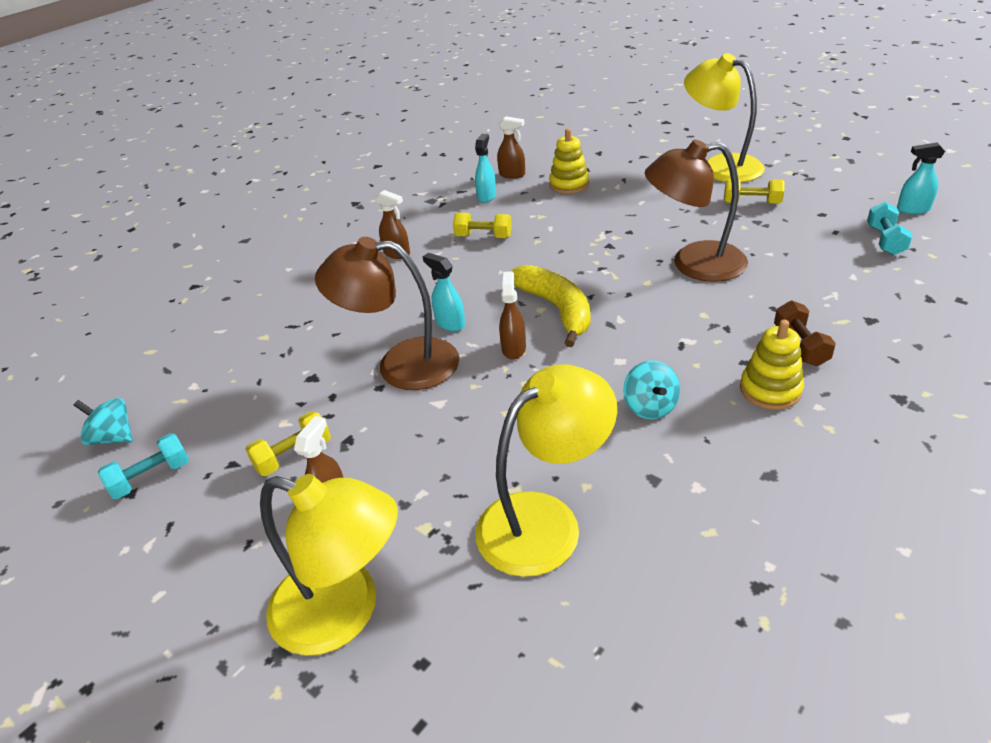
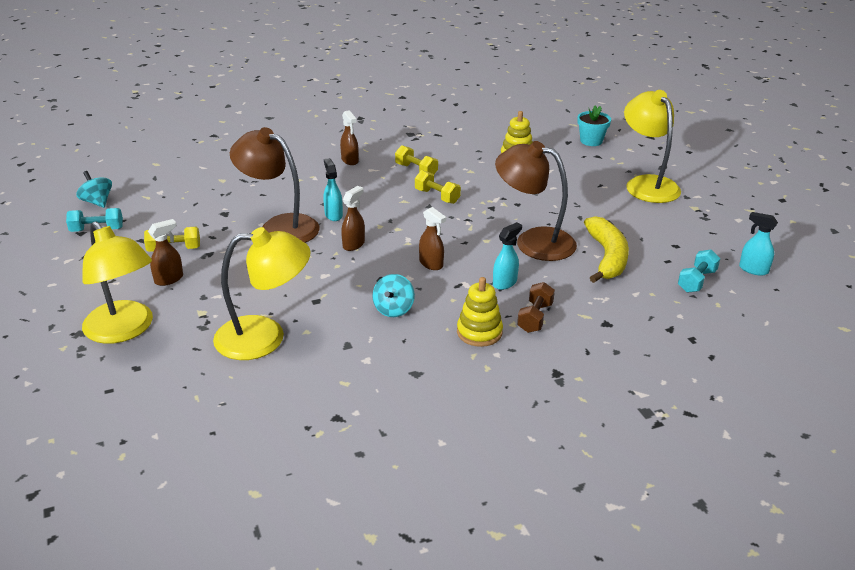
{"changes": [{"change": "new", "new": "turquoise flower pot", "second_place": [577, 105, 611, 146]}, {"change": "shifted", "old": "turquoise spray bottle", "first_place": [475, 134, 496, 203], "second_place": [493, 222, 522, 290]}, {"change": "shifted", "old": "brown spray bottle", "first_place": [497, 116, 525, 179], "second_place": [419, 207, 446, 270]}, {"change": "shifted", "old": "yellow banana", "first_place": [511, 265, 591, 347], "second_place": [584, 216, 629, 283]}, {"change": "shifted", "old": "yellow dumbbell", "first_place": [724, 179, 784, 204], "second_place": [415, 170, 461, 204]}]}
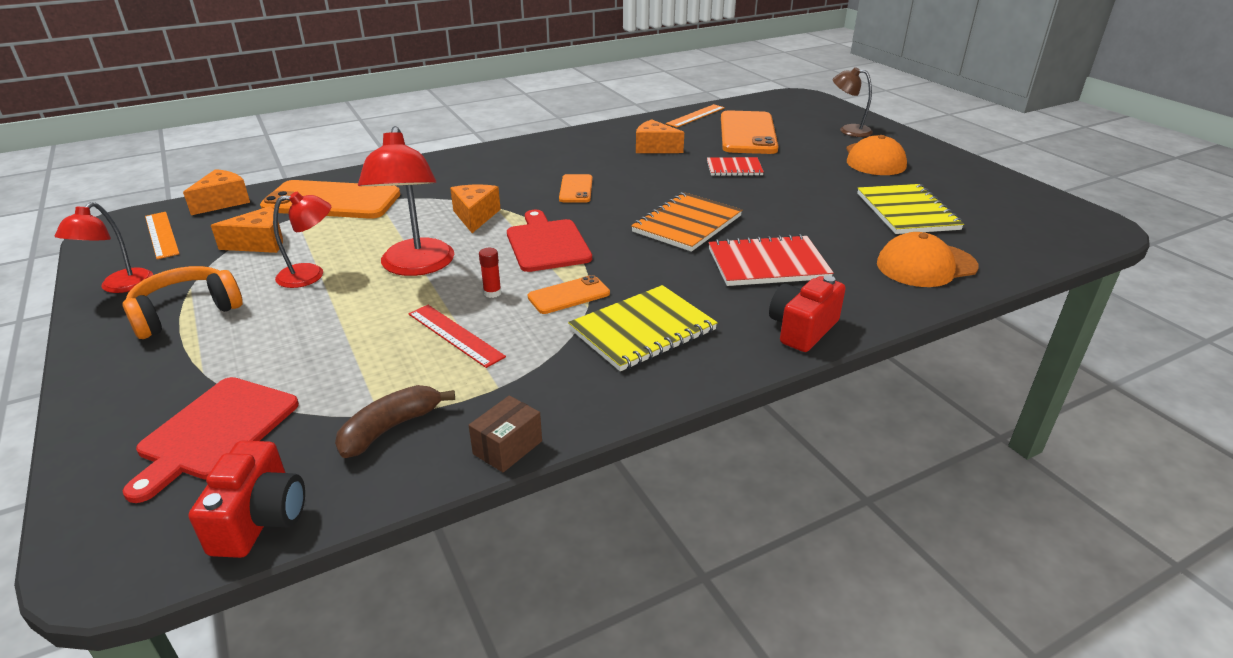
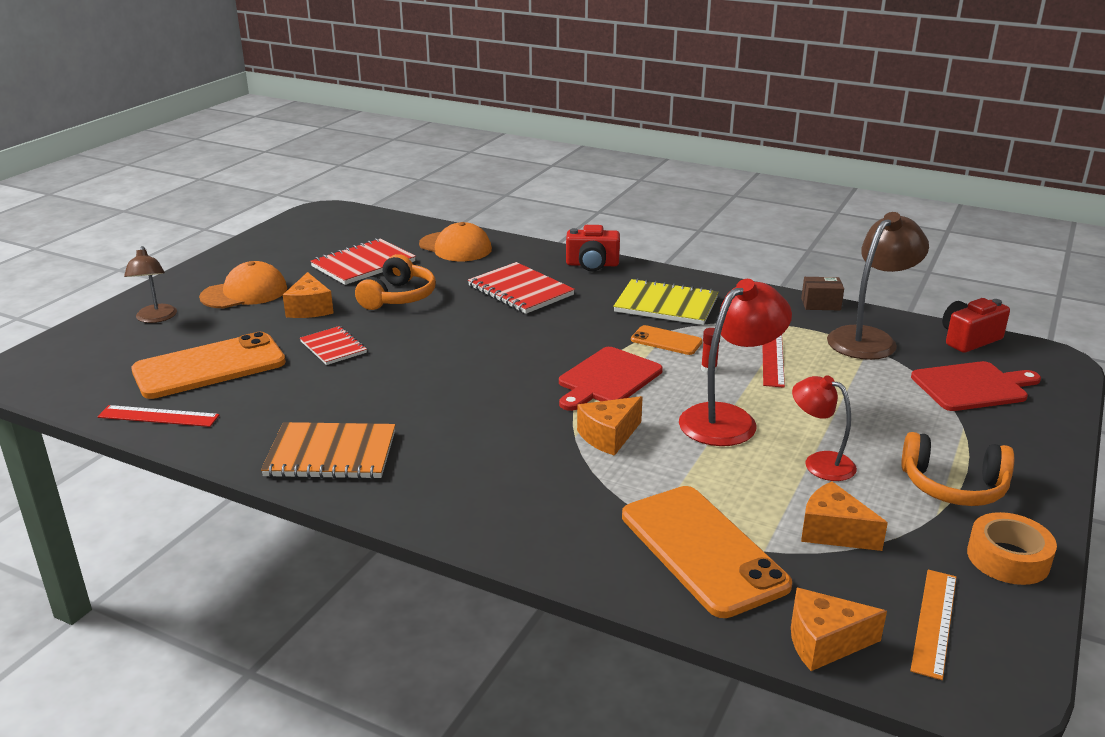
{"changes": [{"change": "gone", "old": "orange phone", "first_place": [559, 174, 593, 203]}, {"change": "new", "new": "orange headphones", "second_place": [355, 254, 436, 310]}, {"change": "shifted", "old": "orange notebook", "first_place": [631, 192, 742, 252], "second_place": [261, 422, 395, 479]}, {"change": "shifted", "old": "orange cheese", "first_place": [636, 119, 684, 153], "second_place": [283, 272, 334, 318]}, {"change": "swapped", "old": "red lamp", "new": "orange tape", "first_place": [55, 202, 153, 293], "second_place": [967, 512, 1057, 585]}, {"change": "swapped", "old": "brown banana", "new": "brown lamp", "first_place": [335, 385, 455, 458], "second_place": [827, 212, 929, 360]}, {"change": "repainted", "old": "orange ruler", "new": "red ruler", "first_place": [666, 104, 725, 127], "second_place": [97, 405, 219, 427]}, {"change": "repainted", "old": "yellow notebook", "new": "red notebook", "first_place": [857, 184, 964, 234], "second_place": [310, 238, 416, 285]}]}
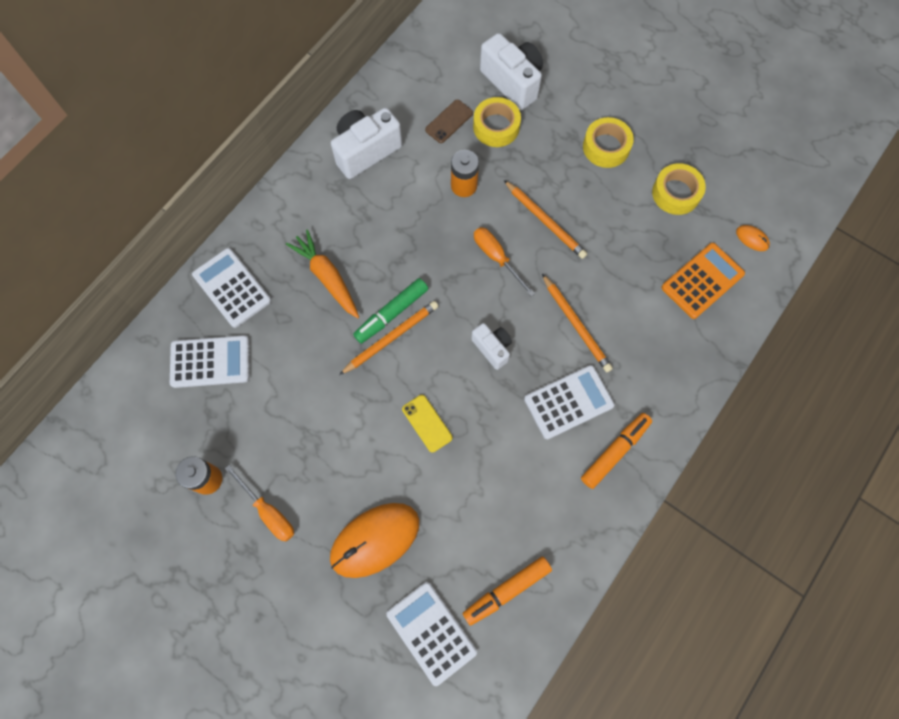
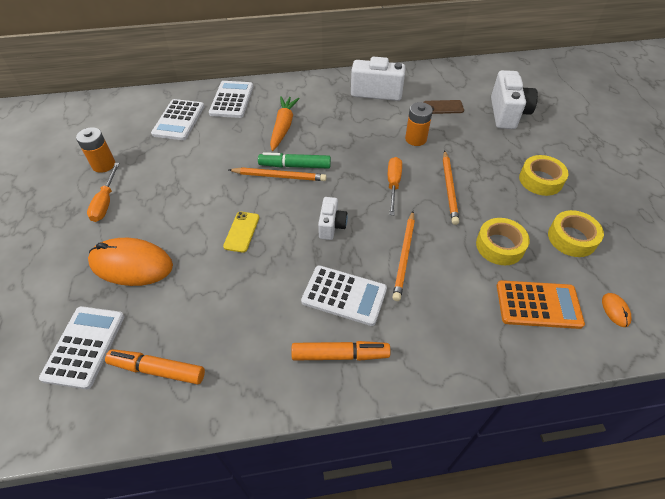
{"changes": [{"change": "shifted", "old": "yellow tape", "first_place": [473, 97, 521, 147], "second_place": [476, 218, 530, 265]}, {"change": "rotated", "old": "white calculator", "first_place": [170, 335, 249, 388], "second_place": [151, 99, 205, 140], "degrees": 60}]}
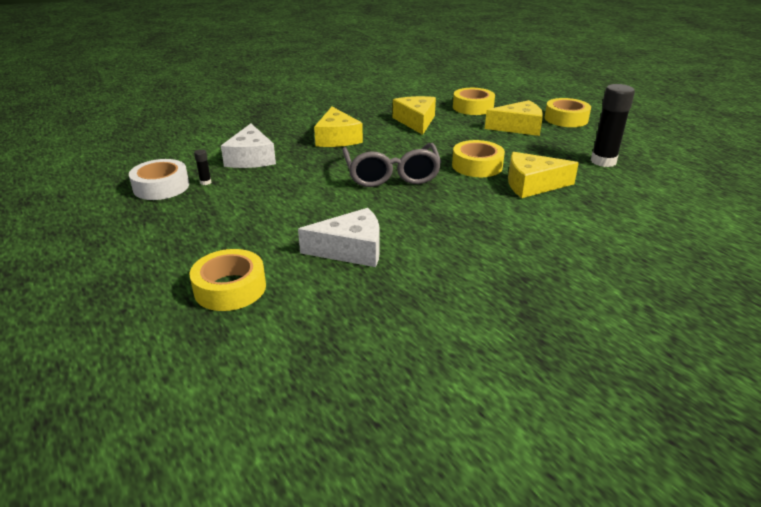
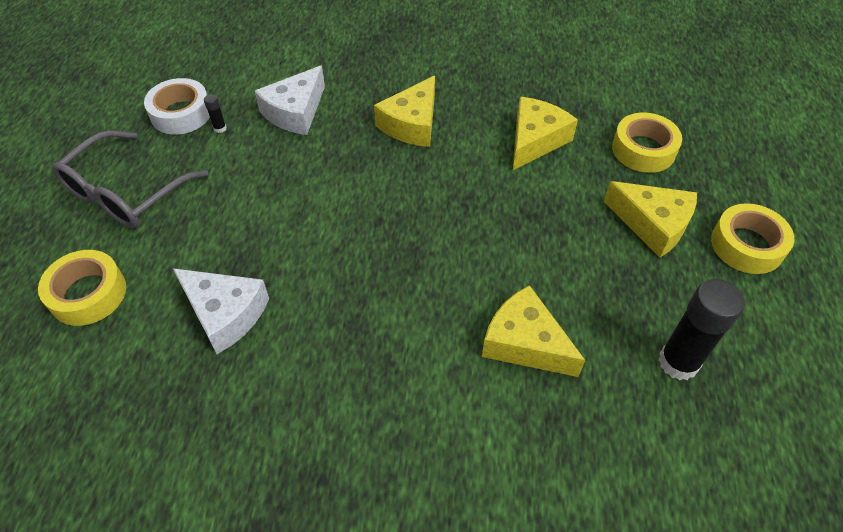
{"changes": [{"change": "gone", "old": "yellow tape", "first_place": [452, 140, 505, 177]}, {"change": "shifted", "old": "grey glasses", "first_place": [342, 143, 441, 187], "second_place": [52, 130, 209, 228]}]}
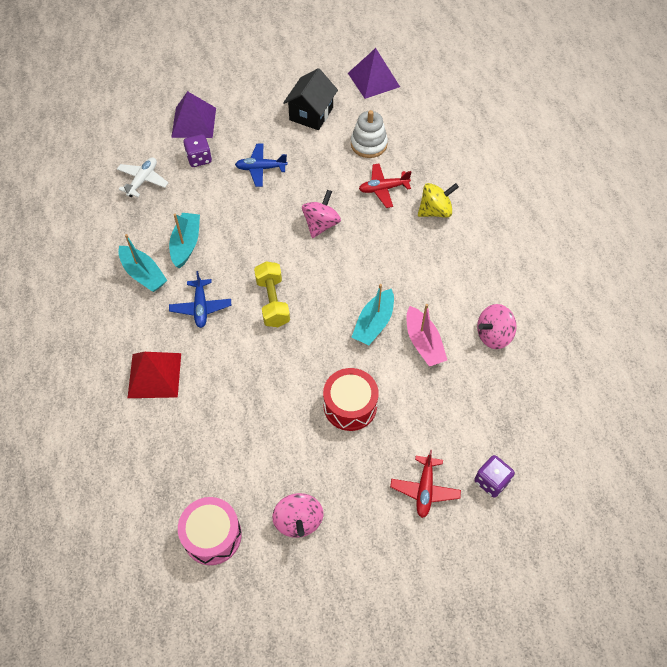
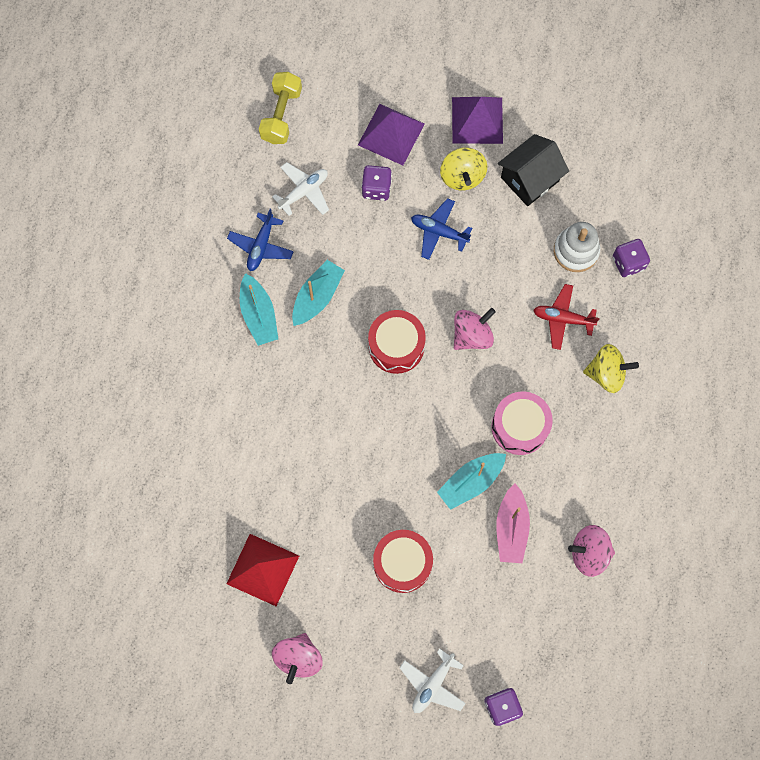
{"changes": [{"change": "new", "new": "red drum", "second_place": [368, 310, 426, 374]}, {"change": "new", "new": "yellow spinning top", "second_place": [440, 148, 487, 191]}, {"change": "new", "new": "purple dice", "second_place": [613, 239, 650, 277]}, {"change": "shifted", "old": "red pyramid", "first_place": [128, 352, 181, 398], "second_place": [226, 534, 299, 606]}, {"change": "shifted", "old": "blue plane", "first_place": [169, 271, 231, 328], "second_place": [227, 209, 294, 271]}, {"change": "shifted", "old": "pink drum", "first_place": [178, 497, 242, 565], "second_place": [491, 392, 553, 455]}, {"change": "shifted", "old": "yellow dumbbell", "first_place": [254, 261, 290, 327], "second_place": [259, 72, 302, 144]}, {"change": "shifted", "old": "purple pyramid", "first_place": [348, 48, 400, 99], "second_place": [452, 97, 503, 144]}, {"change": "repainted", "old": "red plane", "new": "white plane", "first_place": [390, 450, 461, 518], "second_place": [400, 648, 466, 713]}]}
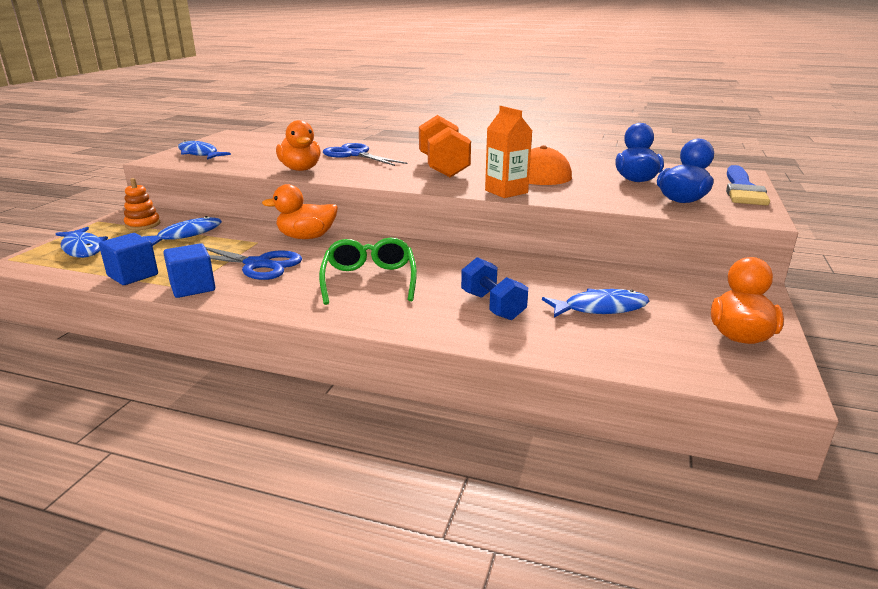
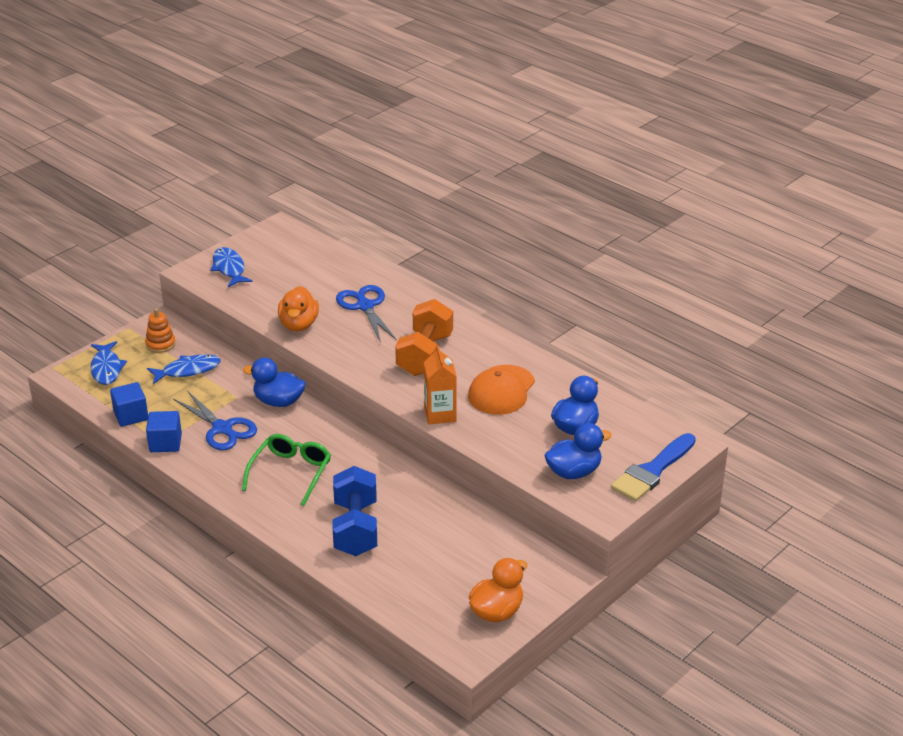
{"changes": [{"change": "gone", "old": "blue fish", "first_place": [542, 288, 649, 318]}, {"change": "repainted", "old": "orange duck", "new": "blue duck", "first_place": [262, 184, 338, 239], "second_place": [243, 357, 306, 407]}, {"change": "scaled", "old": "blue dumbbell", "first_place": [461, 257, 528, 320], "second_place": [333, 466, 377, 556], "factor": 1.53}]}
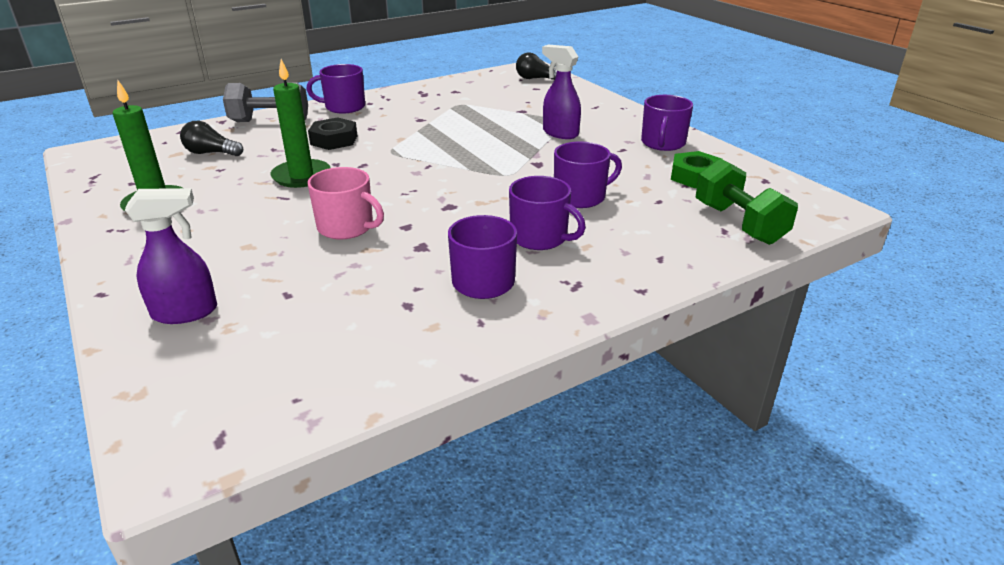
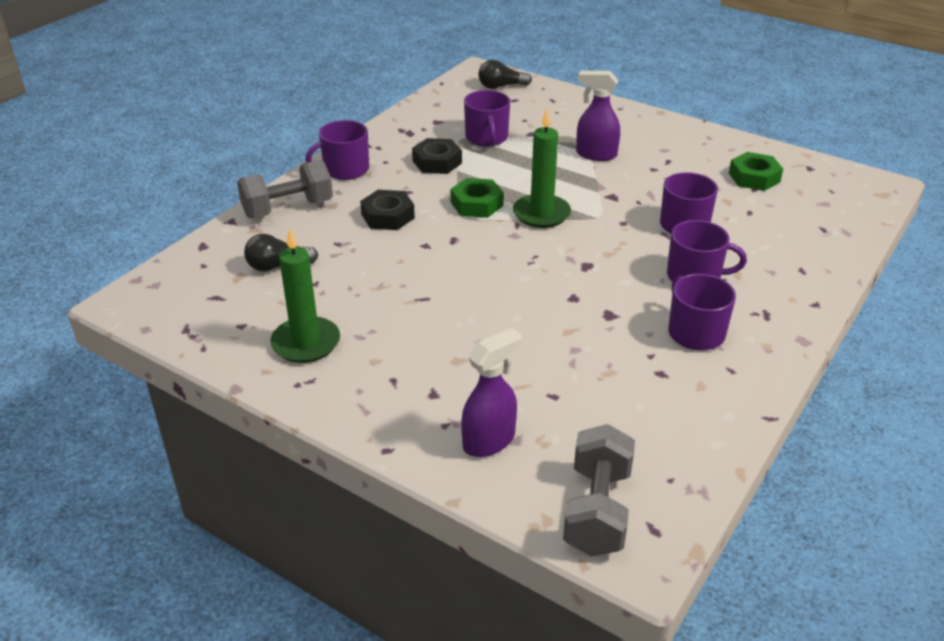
{"changes": [{"change": "gone", "old": "pink mug", "first_place": [307, 167, 384, 239]}, {"change": "gone", "old": "green dumbbell", "first_place": [696, 158, 798, 245]}, {"change": "new", "new": "black nut", "second_place": [412, 138, 462, 174]}, {"change": "new", "new": "green nut", "second_place": [451, 178, 504, 218]}, {"change": "new", "new": "grey dumbbell", "second_place": [563, 424, 635, 557]}, {"change": "shifted", "old": "green candle", "first_place": [270, 59, 330, 188], "second_place": [513, 108, 571, 228]}, {"change": "shifted", "old": "purple mug", "first_place": [641, 95, 693, 151], "second_place": [464, 90, 510, 147]}]}
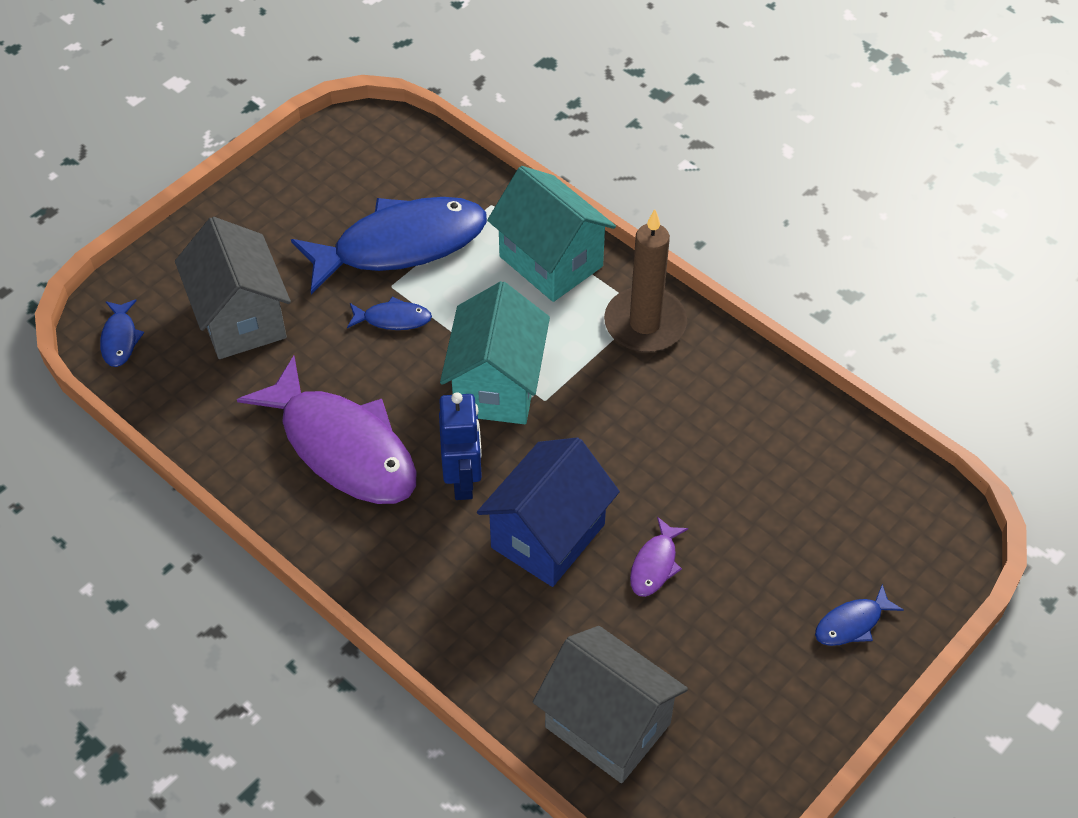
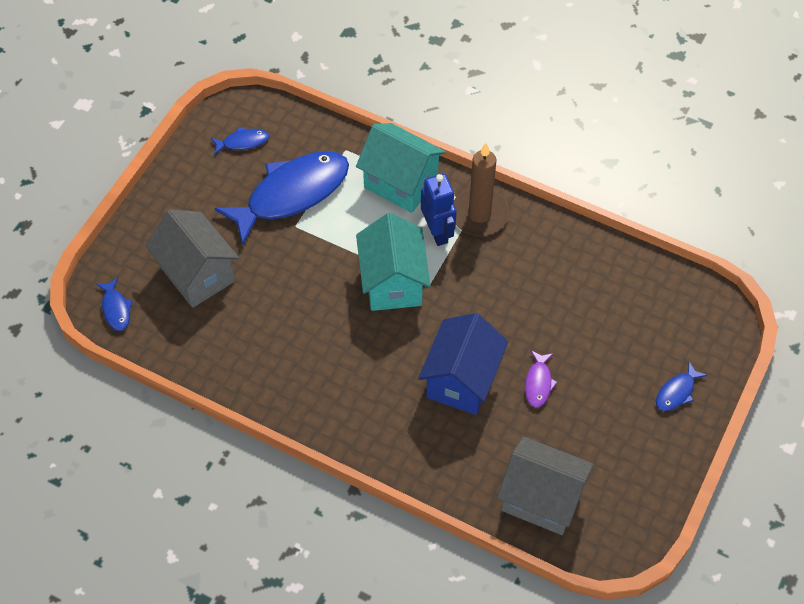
{"changes": [{"change": "gone", "old": "purple fish", "first_place": [237, 356, 416, 504]}, {"change": "shifted", "old": "blue fish", "first_place": [347, 296, 432, 330], "second_place": [211, 127, 269, 155]}, {"change": "shifted", "old": "blue robot", "first_place": [439, 392, 482, 500], "second_place": [421, 174, 457, 246]}]}
